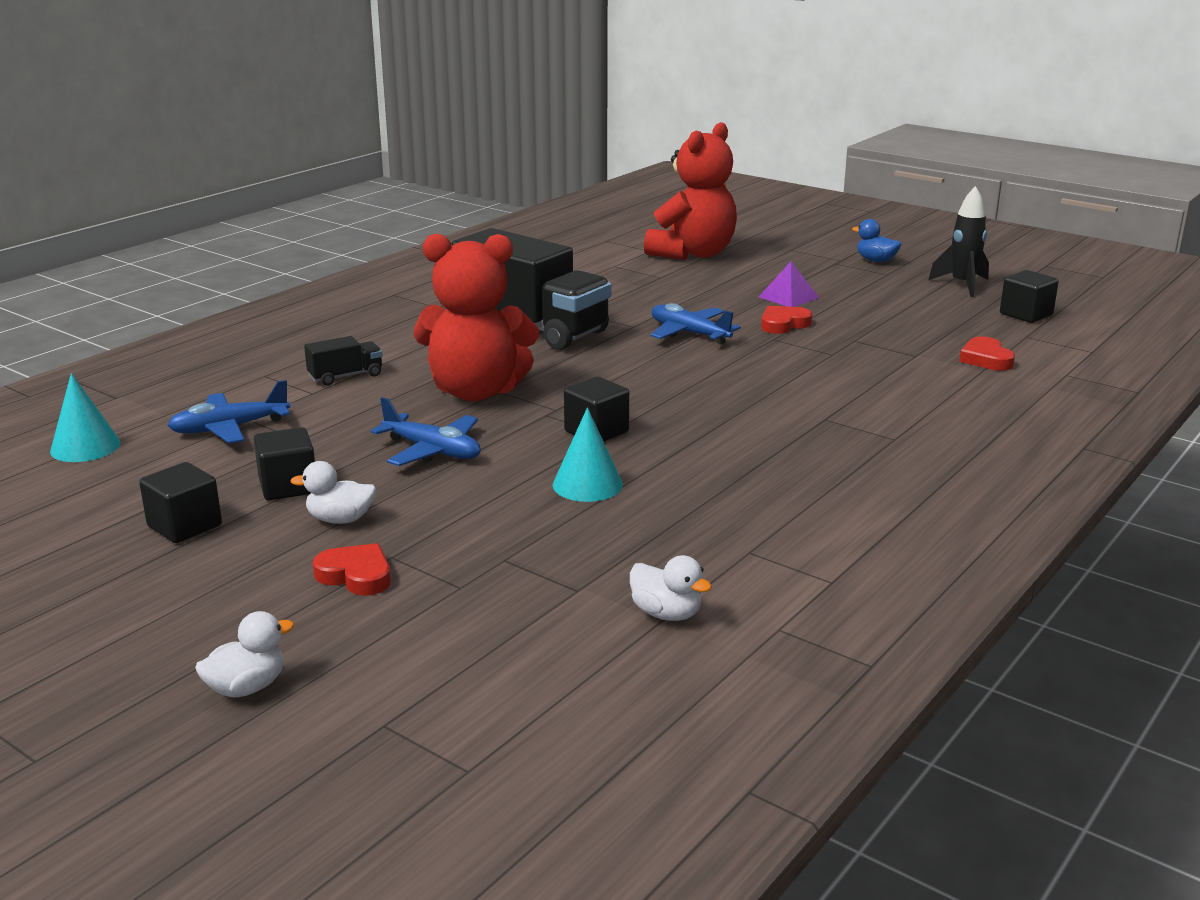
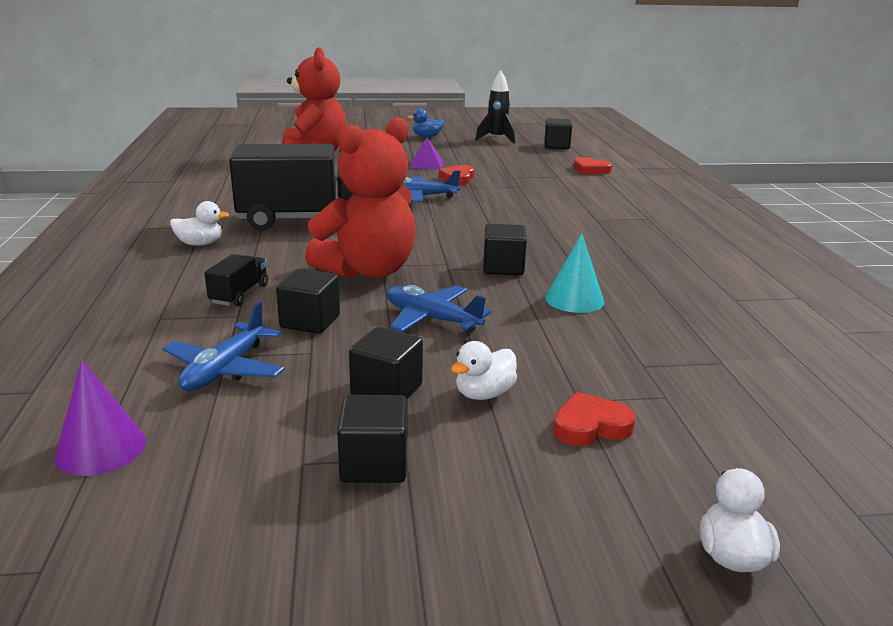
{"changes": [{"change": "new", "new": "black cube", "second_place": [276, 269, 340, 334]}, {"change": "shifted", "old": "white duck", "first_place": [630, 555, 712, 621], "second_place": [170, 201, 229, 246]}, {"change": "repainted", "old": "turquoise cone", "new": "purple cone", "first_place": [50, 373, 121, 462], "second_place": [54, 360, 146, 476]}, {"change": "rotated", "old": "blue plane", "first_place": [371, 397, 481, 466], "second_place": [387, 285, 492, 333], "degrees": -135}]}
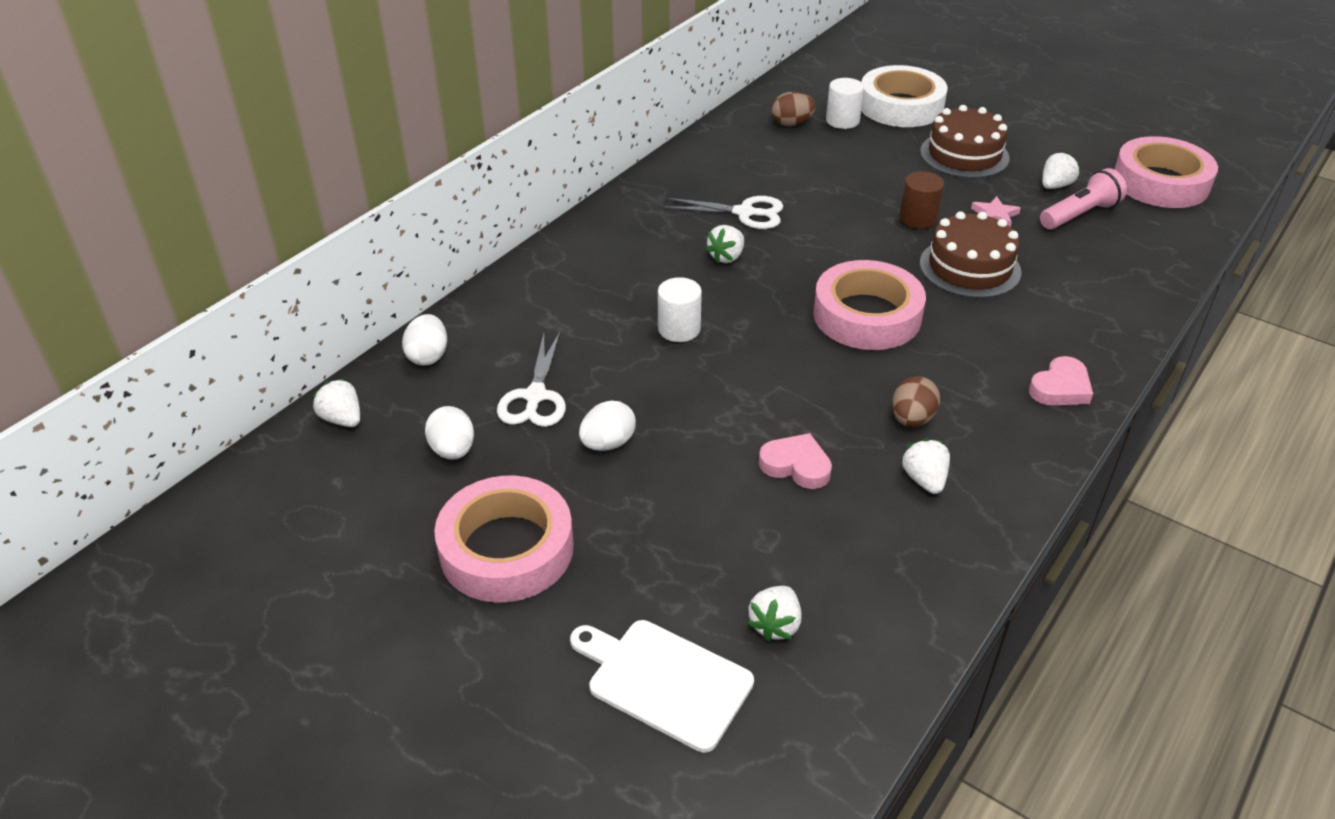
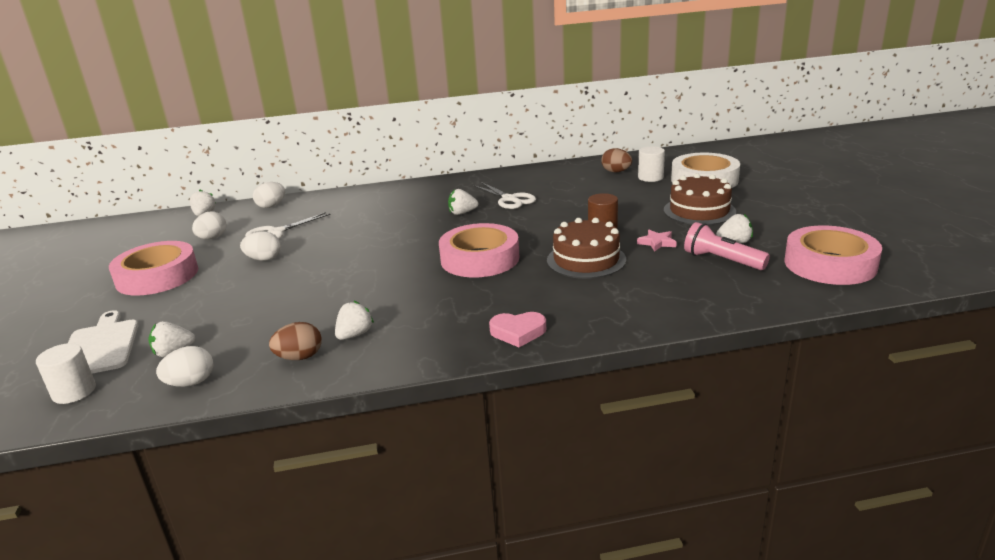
{"changes": [{"change": "gone", "old": "pink heart", "first_place": [759, 433, 832, 489]}, {"change": "new", "new": "white egg", "second_place": [156, 346, 213, 387]}, {"change": "shifted", "old": "white cylinder", "first_place": [658, 277, 702, 342], "second_place": [36, 343, 96, 404]}, {"change": "shifted", "old": "brown egg", "first_place": [892, 376, 940, 427], "second_place": [269, 322, 322, 360]}, {"change": "rotated", "old": "pink flashlight", "first_place": [1040, 168, 1127, 229], "second_place": [684, 222, 770, 270], "degrees": -150}]}
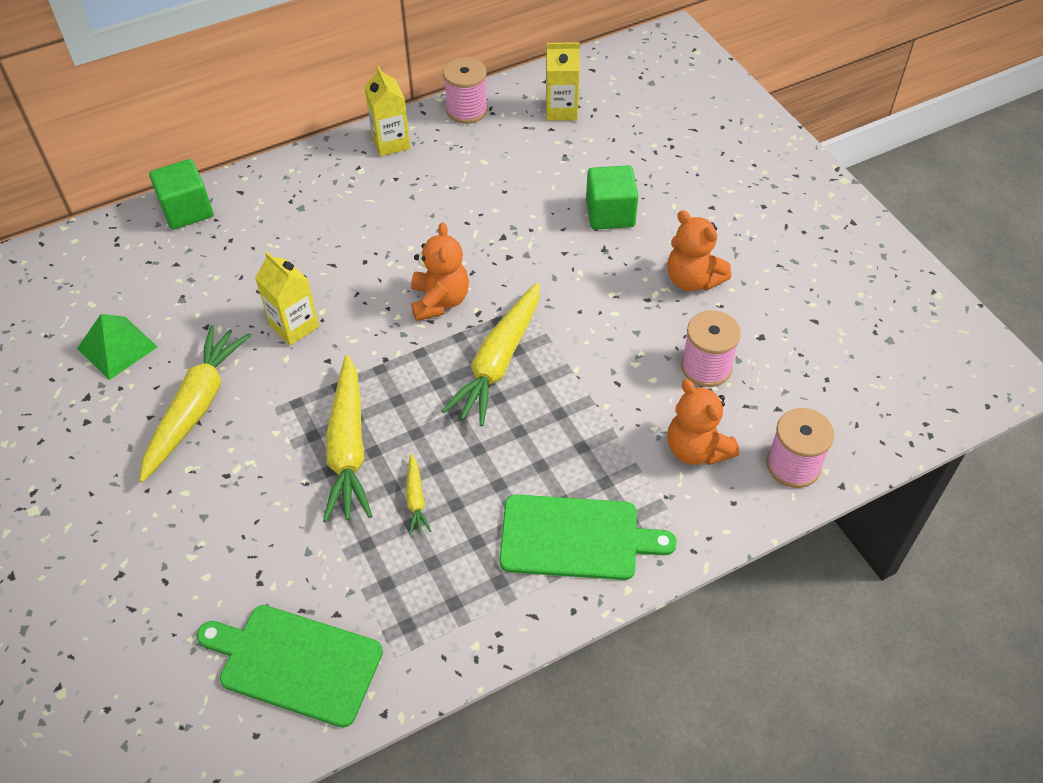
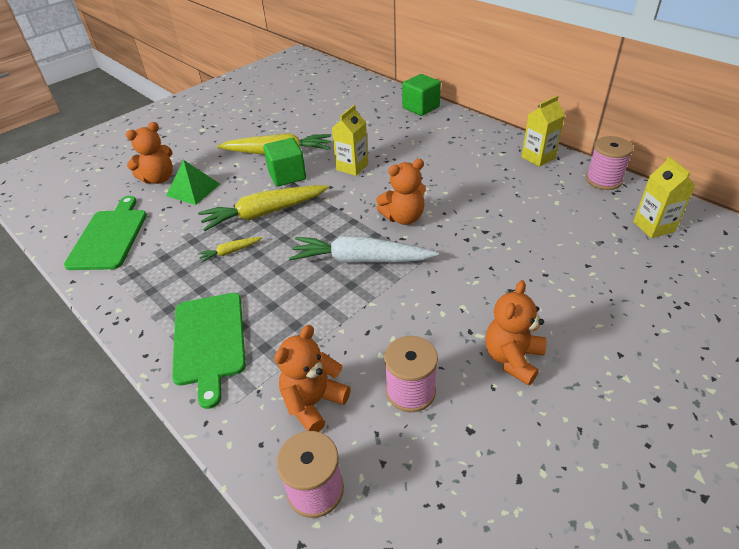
{"changes": [{"change": "new", "new": "orange teddy bear", "second_place": [126, 122, 173, 184]}, {"change": "shifted", "old": "green pyramid", "first_place": [77, 314, 158, 380], "second_place": [166, 160, 220, 205]}, {"change": "shifted", "old": "green cube", "first_place": [586, 165, 639, 230], "second_place": [263, 138, 306, 187]}, {"change": "repainted", "old": "yellow carrot", "new": "white carrot", "first_place": [442, 282, 539, 426], "second_place": [289, 236, 439, 263]}]}
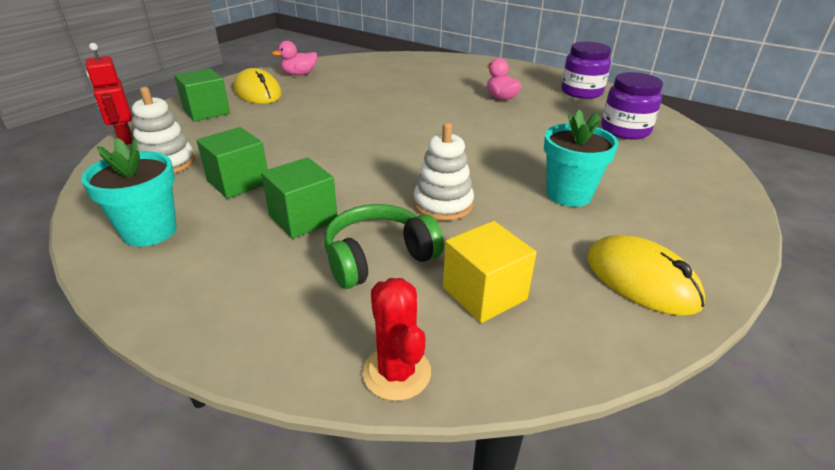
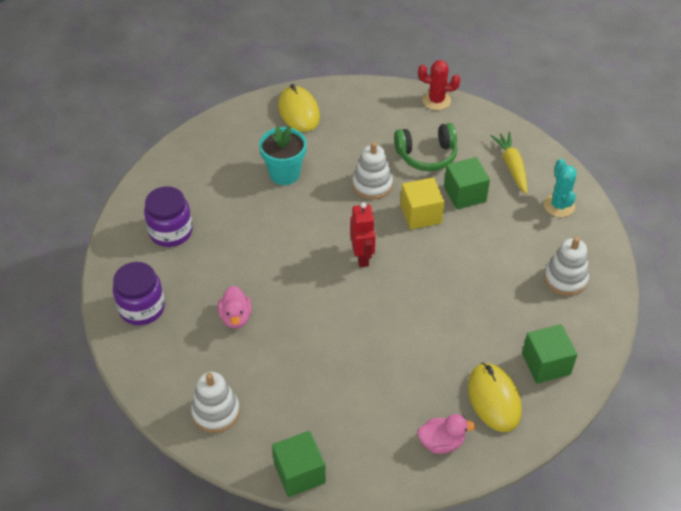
{"changes": [{"change": "new", "new": "white stacking toy", "second_place": [191, 372, 240, 433]}, {"change": "new", "new": "yellow carrot", "second_place": [491, 132, 527, 194]}, {"change": "shifted", "old": "red robot", "first_place": [86, 43, 132, 145], "second_place": [350, 202, 376, 267]}, {"change": "shifted", "old": "green cube", "first_place": [196, 127, 268, 199], "second_place": [272, 431, 326, 497]}, {"change": "shifted", "old": "yellow cube", "first_place": [443, 221, 537, 323], "second_place": [400, 177, 444, 230]}, {"change": "swapped", "old": "turquoise flower pot", "new": "turquoise cactus", "first_place": [81, 138, 177, 247], "second_place": [544, 159, 576, 217]}, {"change": "rotated", "old": "red cactus", "first_place": [362, 278, 431, 401], "second_place": [418, 60, 460, 110], "degrees": -75}]}
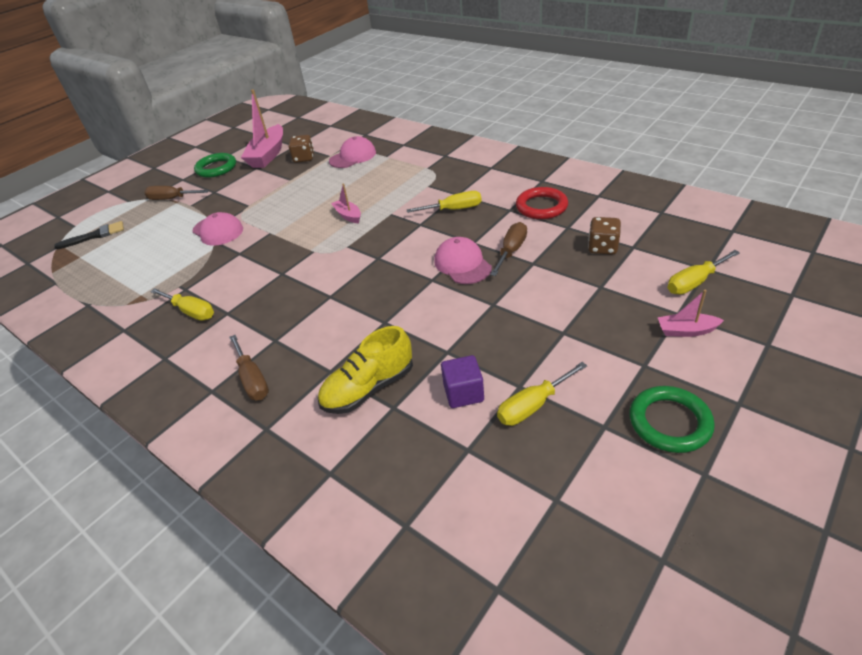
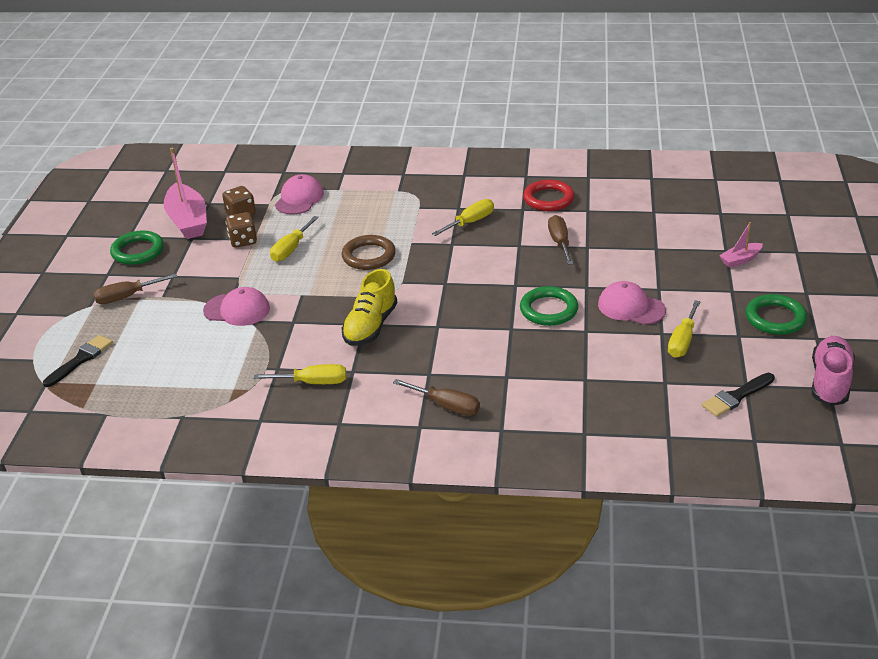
{"changes": [{"change": "gone", "old": "purple cube", "first_place": [441, 355, 484, 408]}, {"change": "new", "new": "green ring", "second_place": [520, 286, 578, 326]}, {"change": "new", "new": "black brush", "second_place": [702, 373, 775, 417]}, {"change": "new", "new": "pink shoe", "second_place": [812, 336, 855, 406]}, {"change": "shifted", "old": "yellow shoe", "first_place": [318, 326, 413, 414], "second_place": [342, 269, 397, 346]}, {"change": "shifted", "old": "pink cap", "first_place": [434, 237, 492, 284], "second_place": [598, 281, 666, 325]}, {"change": "shifted", "old": "brown dice", "first_place": [588, 217, 621, 255], "second_place": [226, 212, 257, 248]}, {"change": "shifted", "old": "yellow screwdriver", "first_place": [667, 250, 740, 294], "second_place": [270, 216, 319, 262]}, {"change": "swapped", "old": "pink boat", "new": "brown ring", "first_place": [331, 183, 361, 223], "second_place": [342, 235, 396, 270]}]}
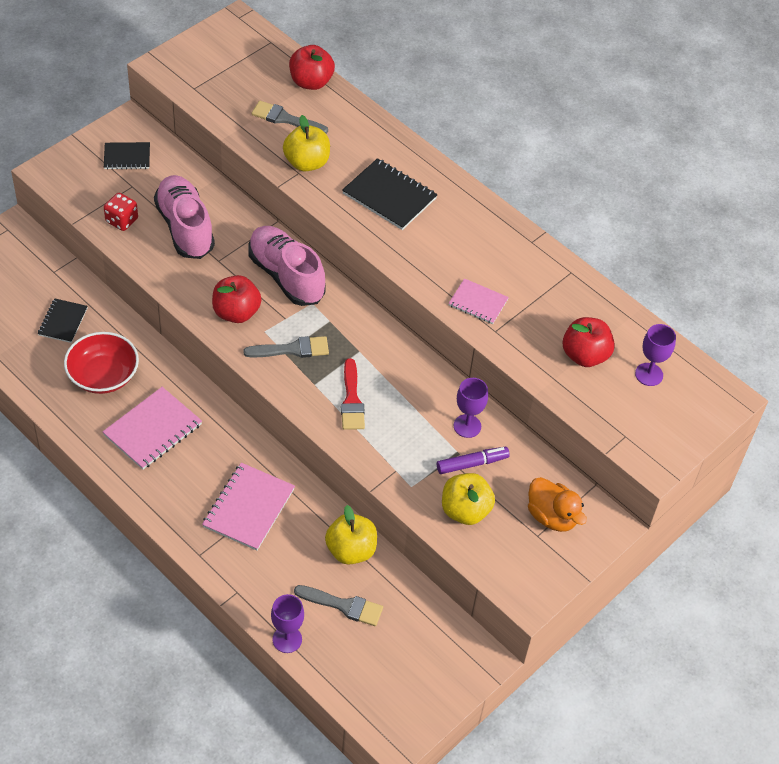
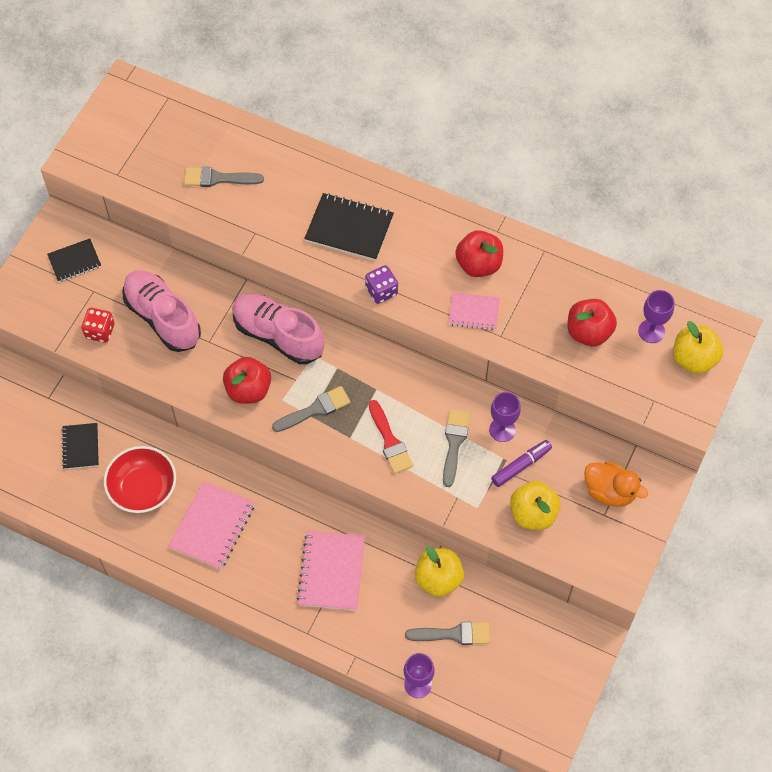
{"changes": [{"change": "new", "new": "purple dice", "second_place": [365, 265, 398, 304]}, {"change": "new", "new": "grey brush", "second_place": [443, 410, 470, 487]}, {"change": "shifted", "old": "yellow apple", "first_place": [283, 115, 330, 171], "second_place": [673, 321, 723, 374]}, {"change": "shifted", "old": "red apple", "first_place": [289, 45, 335, 90], "second_place": [455, 230, 503, 277]}]}
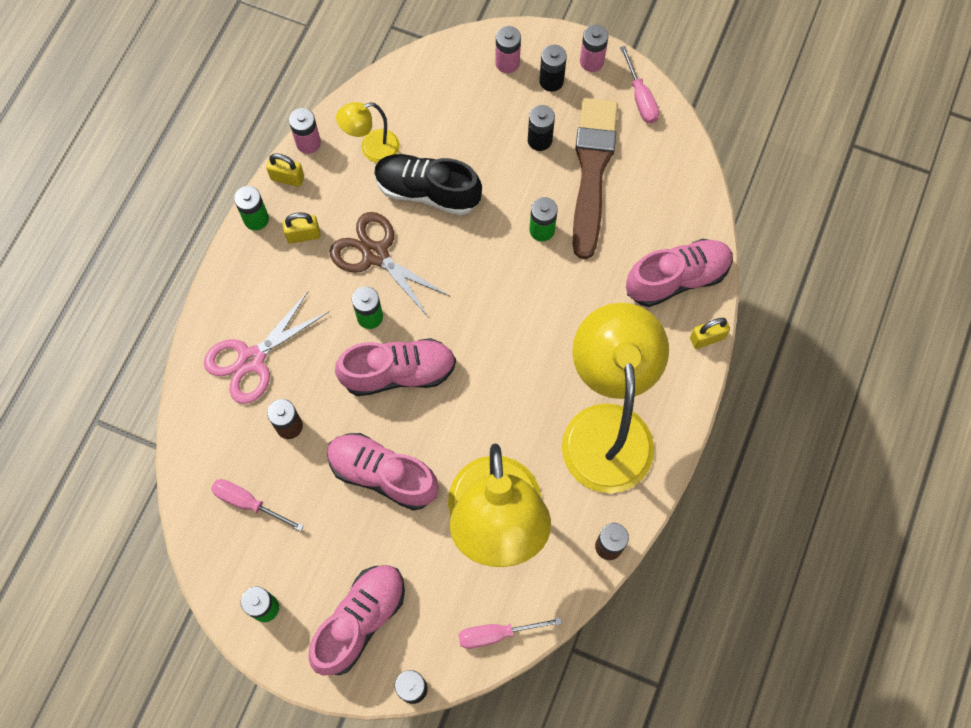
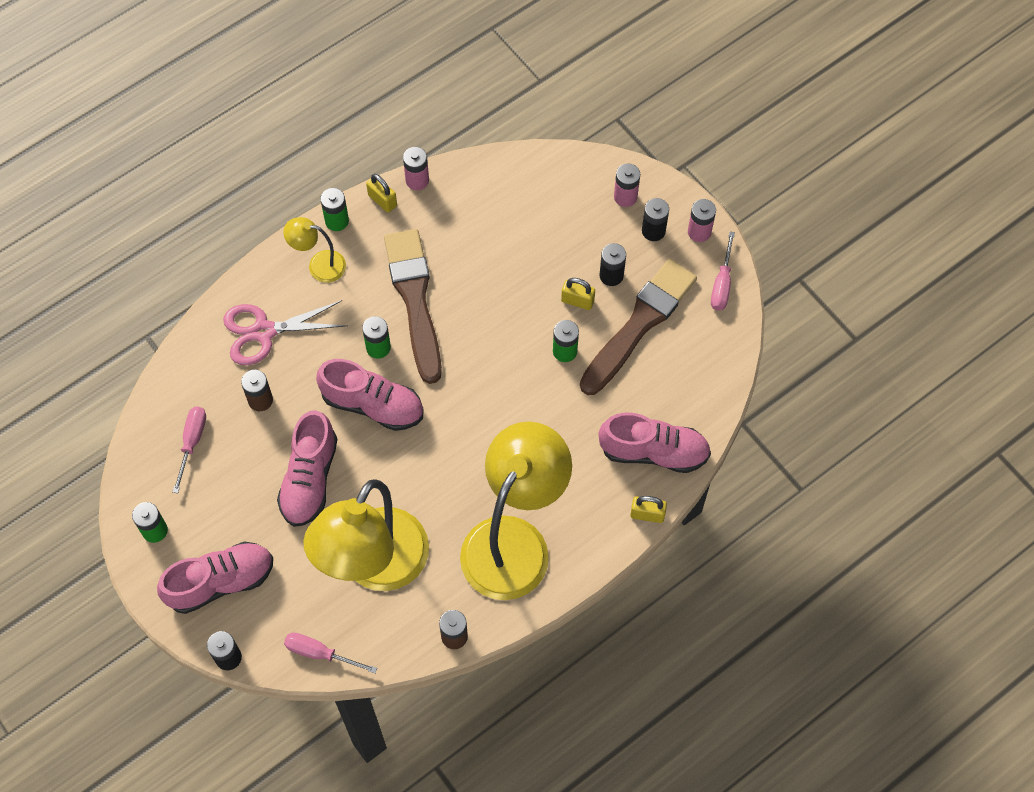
{"changes": [{"change": "gone", "old": "black shoe", "first_place": [374, 154, 482, 215]}, {"change": "shifted", "old": "yellow padlock", "first_place": [282, 212, 320, 244], "second_place": [561, 278, 595, 310]}, {"change": "shifted", "old": "yellow lamp", "first_place": [336, 102, 400, 163], "second_place": [283, 217, 346, 283]}, {"change": "swapped", "old": "brown scissors", "new": "brown brush", "first_place": [329, 212, 450, 318], "second_place": [384, 229, 442, 384]}, {"change": "rotated", "old": "pink screwdriver", "first_place": [211, 479, 304, 531], "second_place": [173, 407, 206, 493], "degrees": 45}, {"change": "rotated", "old": "pink shoe", "first_place": [327, 433, 439, 511], "second_place": [277, 410, 337, 527], "degrees": -135}]}
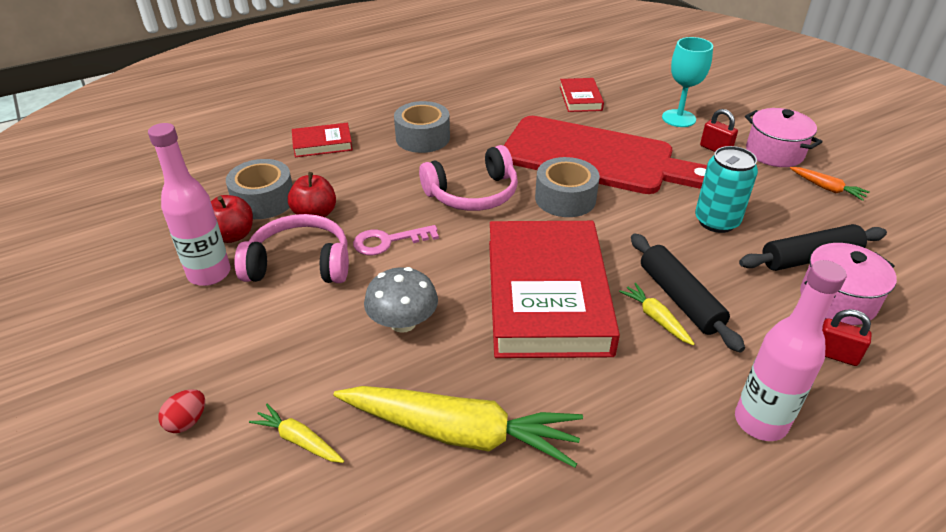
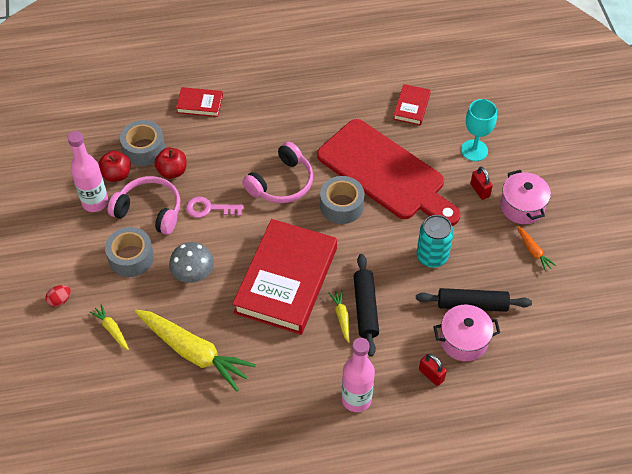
{"changes": [{"change": "shifted", "old": "grey tape", "first_place": [394, 101, 450, 153], "second_place": [105, 227, 154, 277]}, {"change": "rotated", "old": "pink headphones", "first_place": [419, 145, 518, 211], "second_place": [242, 142, 313, 203], "degrees": -45}]}
